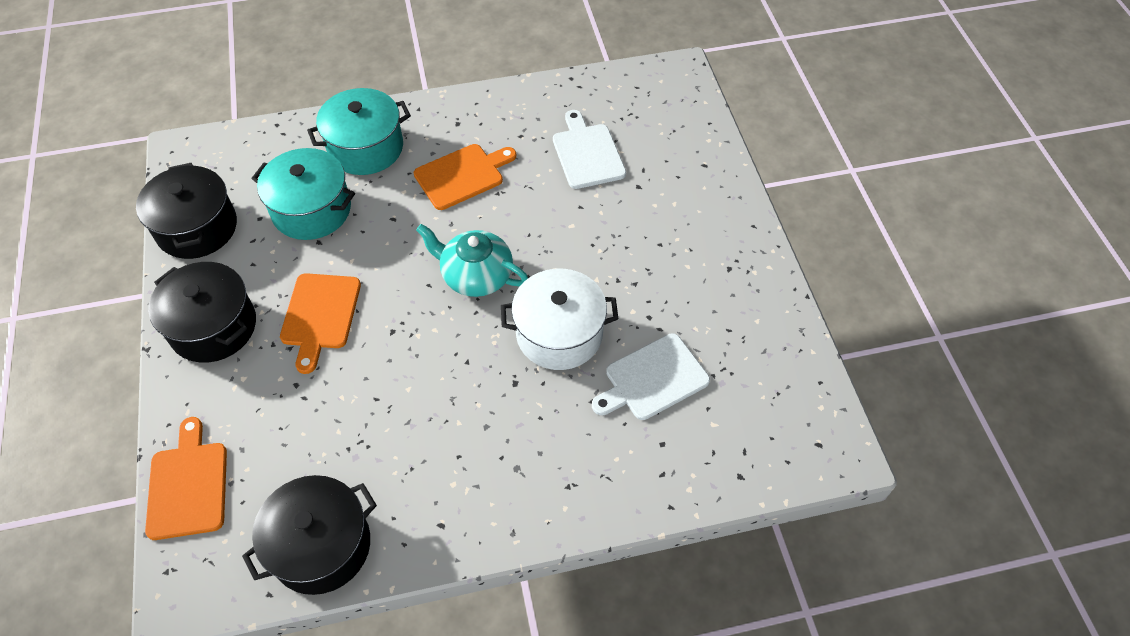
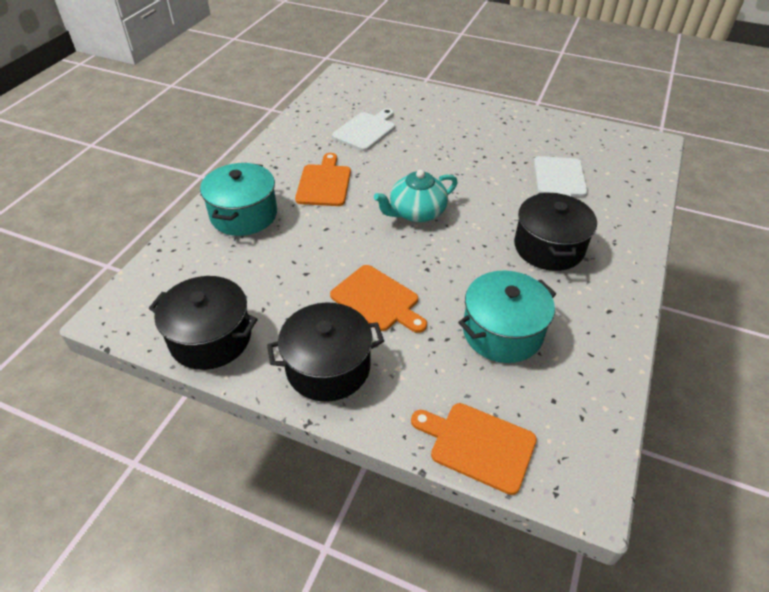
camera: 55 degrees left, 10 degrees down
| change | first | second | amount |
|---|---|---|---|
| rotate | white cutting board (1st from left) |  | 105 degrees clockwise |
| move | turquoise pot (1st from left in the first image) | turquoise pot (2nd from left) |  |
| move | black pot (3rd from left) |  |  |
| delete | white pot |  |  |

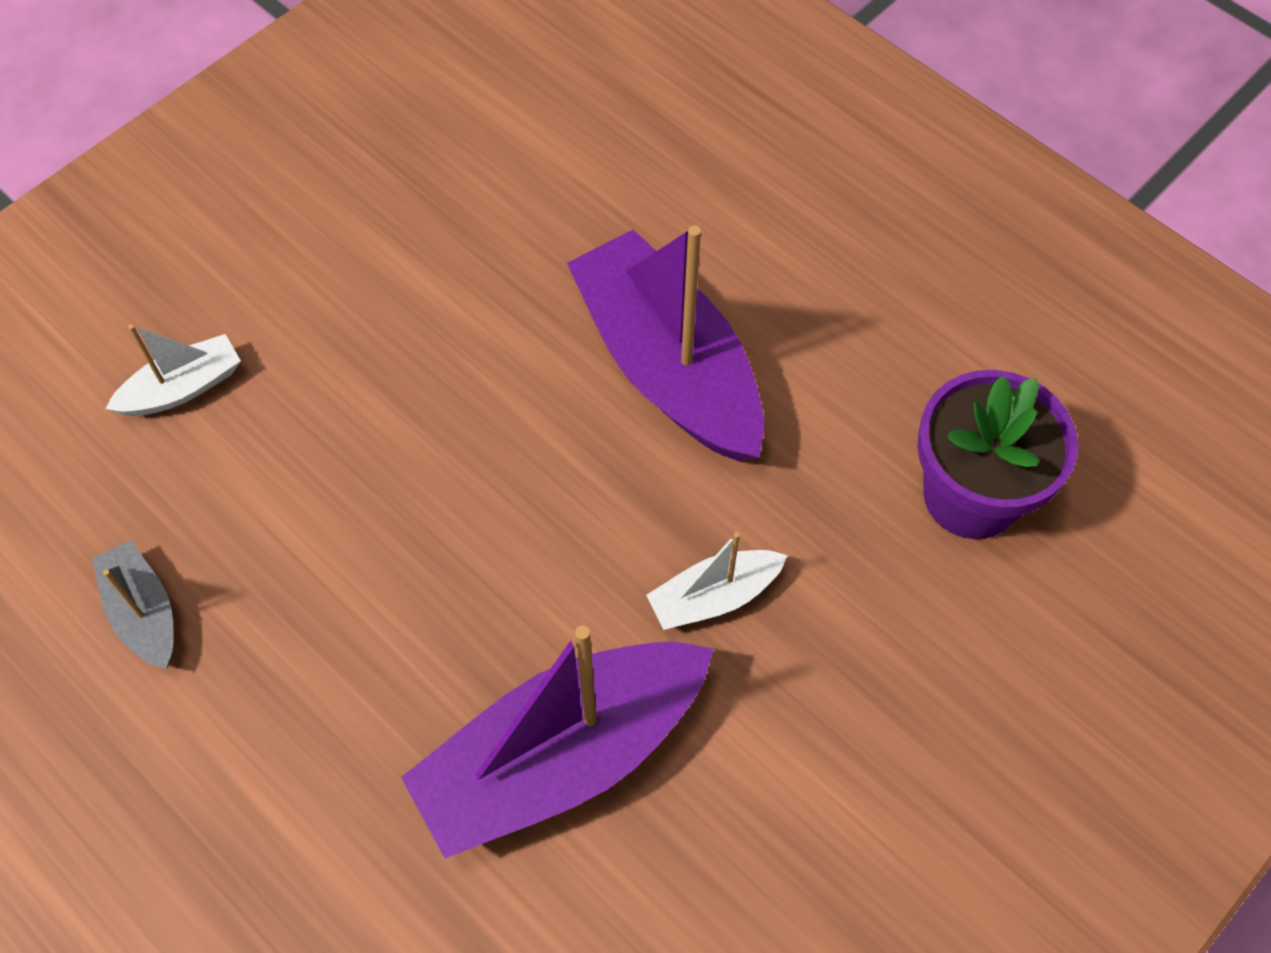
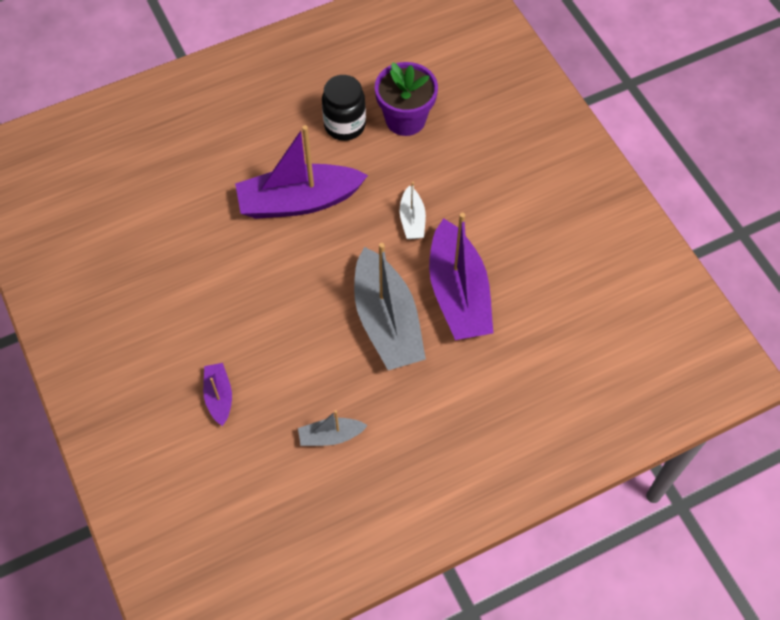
camera: 70 degrees left, 0 degrees up
| change | first | second | amount |
|---|---|---|---|
| recolor | white boat (1st from left) | purple boat (1st from left) |  |
| insert |  | black jar |  |
| insert |  | grey boat (2nd from left) |  |

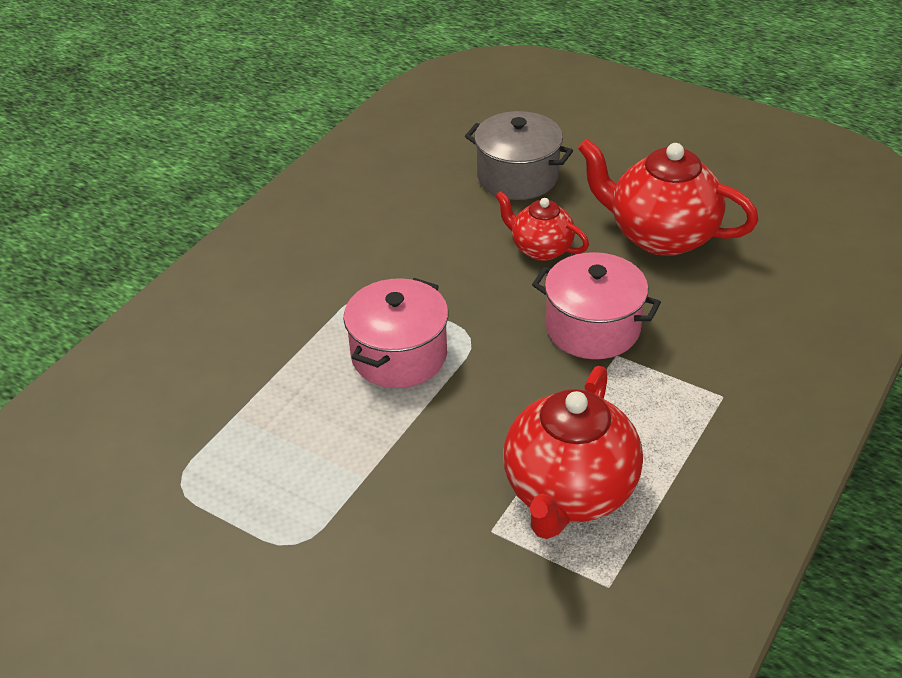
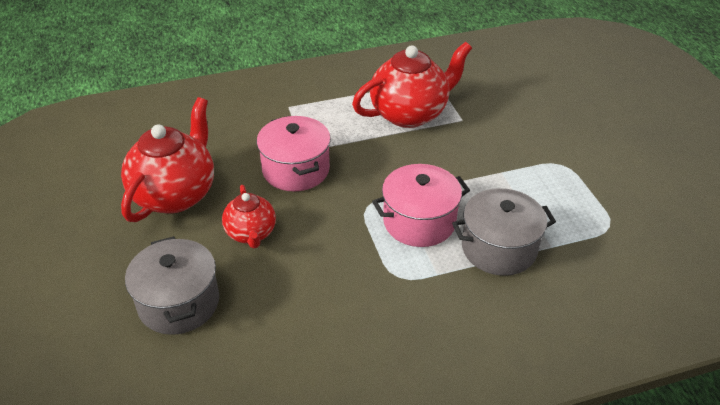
camera: 140 degrees left, 0 degrees up
| change | first | second | amount |
|---|---|---|---|
| rotate | red teapot (3rd from left in the first image) | red teapot (1st from left) | 135 degrees counterclockwise |
| insert |  | grey pot (2nd from left) |  |

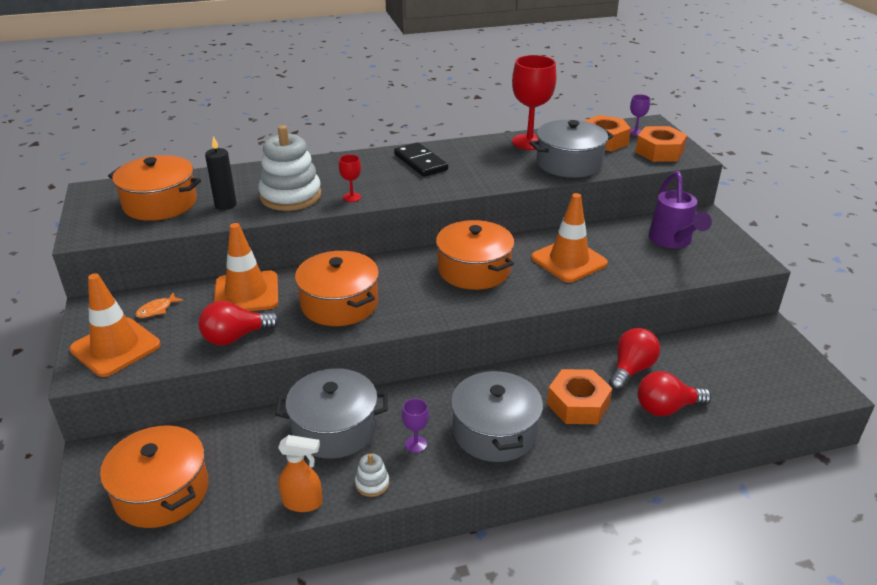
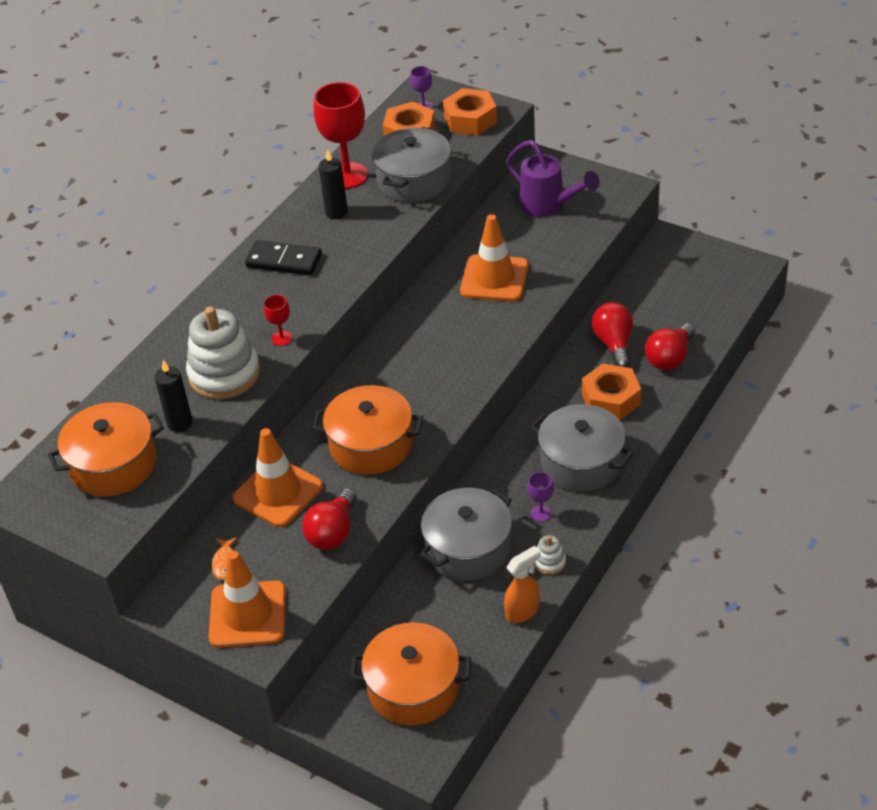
camera: 40 degrees left, 10 degrees up
| change | first | second | amount |
|---|---|---|---|
| insert |  | black candle (2nd from left) |  |
| delete | orange pot (4th from left) |  |  |

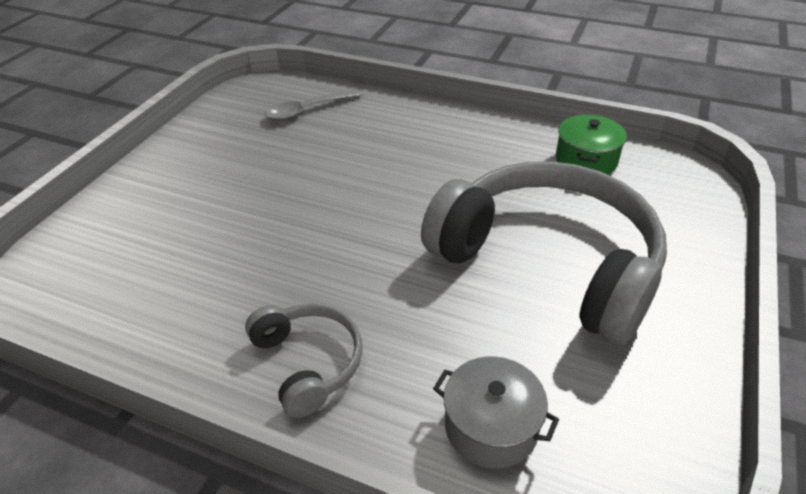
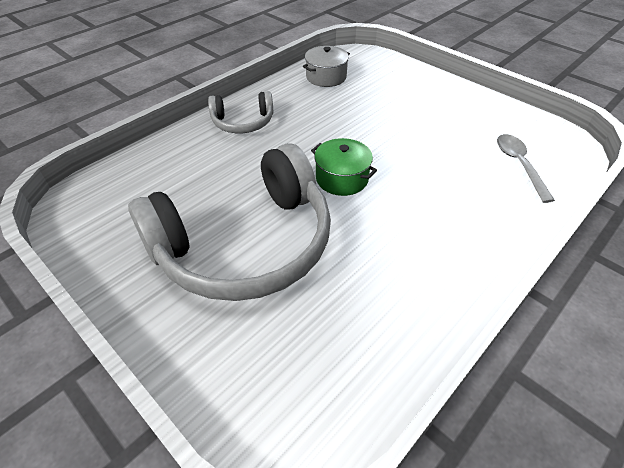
camera: 110 degrees right, 5 degrees up
| change | first | second | amount |
|---|---|---|---|
| move | grey pot |  |  |
| move | green pot |  |  |

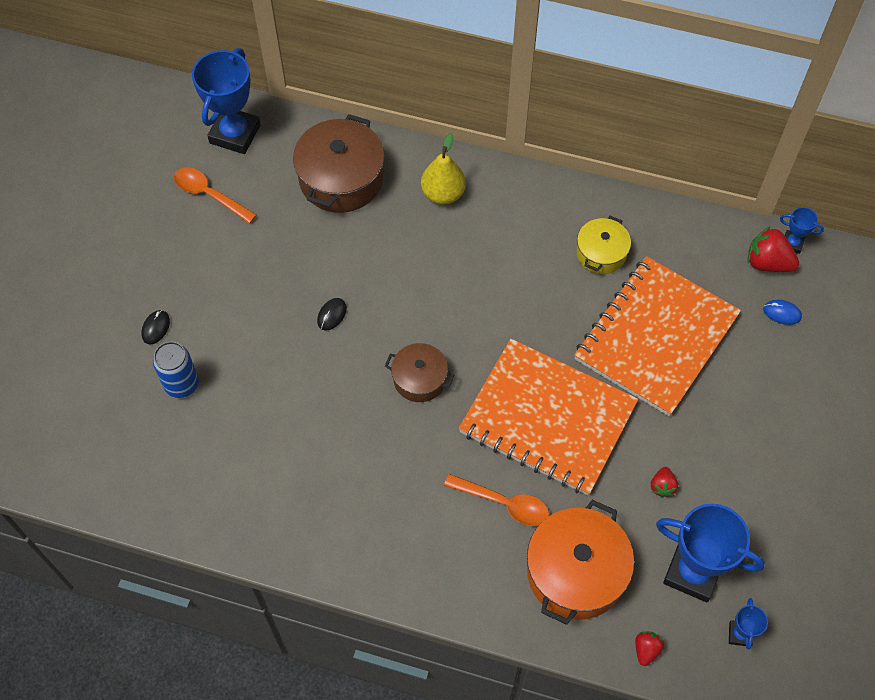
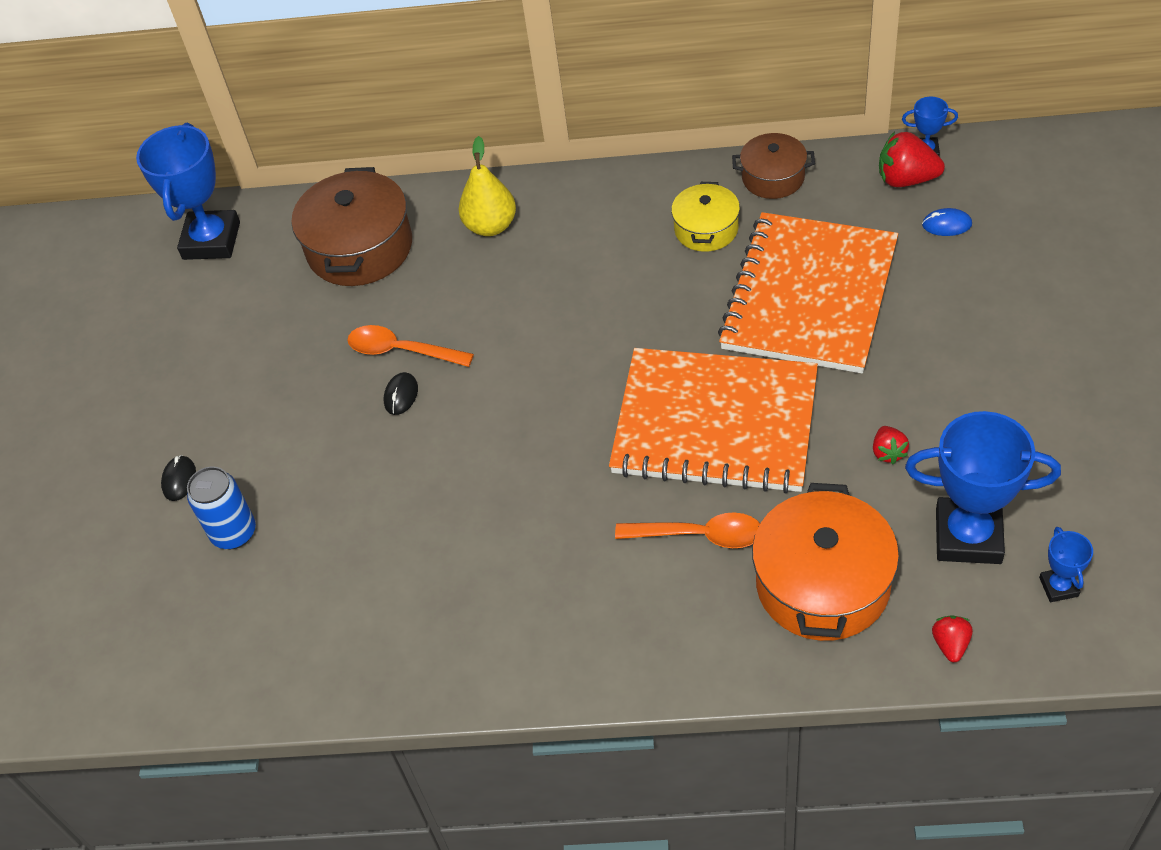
camera: 10 degrees left, 10 degrees down
| change | first | second | amount |
|---|---|---|---|
| move | orange spoon (1st from left) |  |  |
| move | brown pot (2nd from left) |  |  |

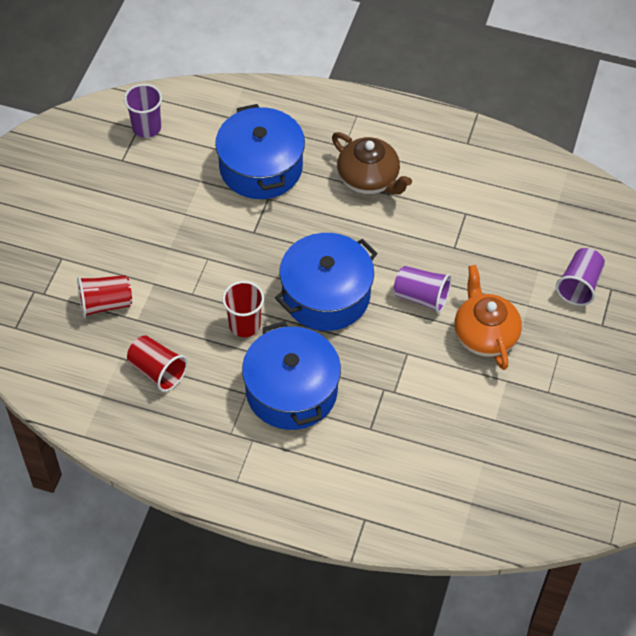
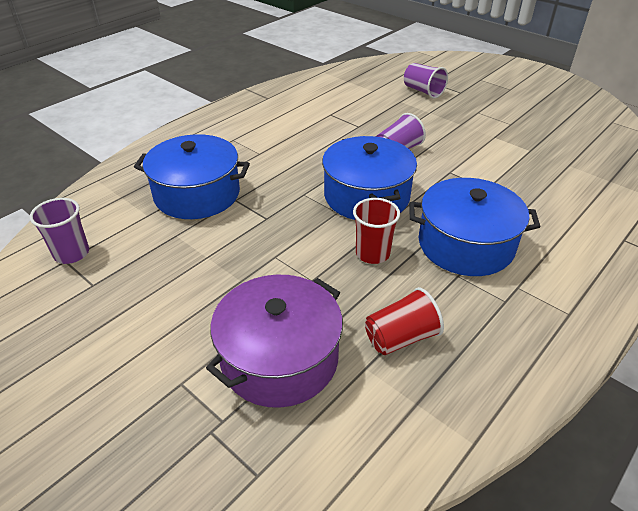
camera: 65 degrees left, 15 degrees down
| change | first | second | amount |
|---|---|---|---|
| replace | red cup (1st from left) | purple pot |  |
| delete | brown teapot |  |  |
| delete | orange teapot |  |  |

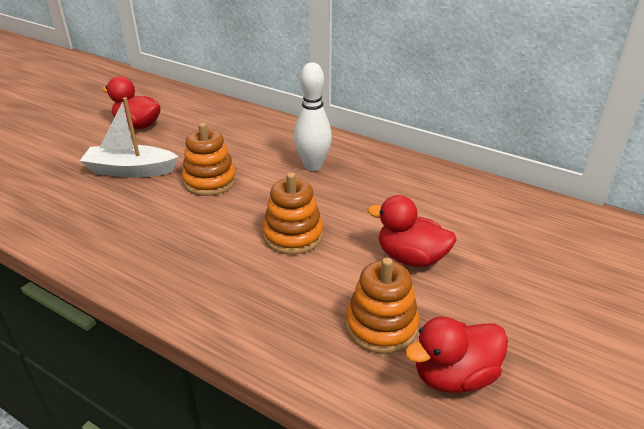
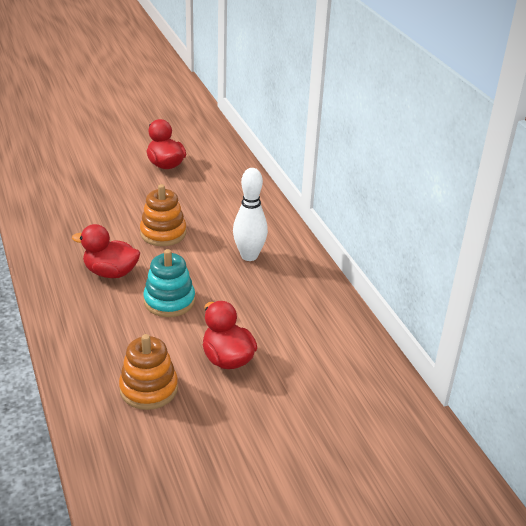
camera: 35 degrees right, 0 degrees up
| change | first | second | amount |
|---|---|---|---|
| move | red duck (3rd from left in the first image) | red duck (1st from left) |  |
| recolor | orange stacking toy (2nd from left) | turquoise stacking toy |  |
| delete | white boat |  |  |

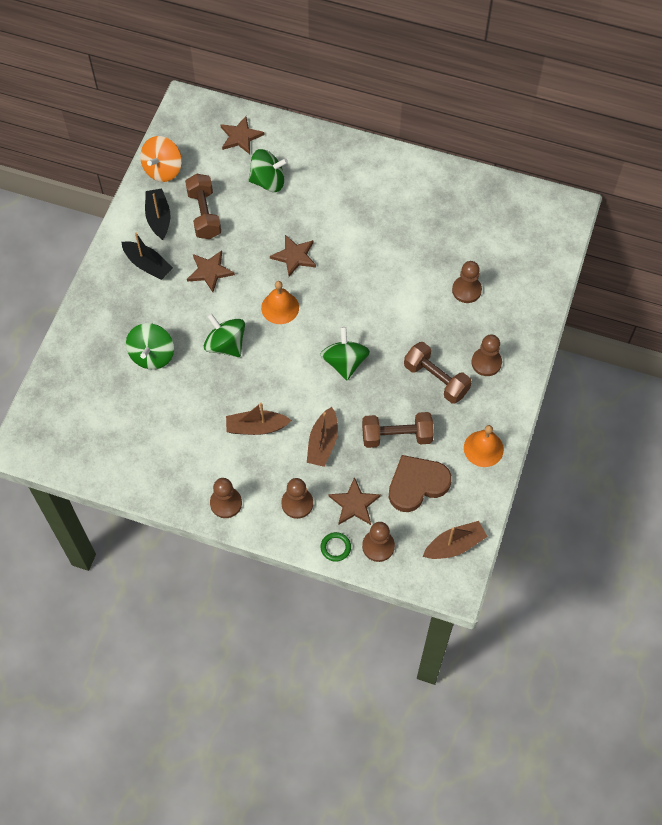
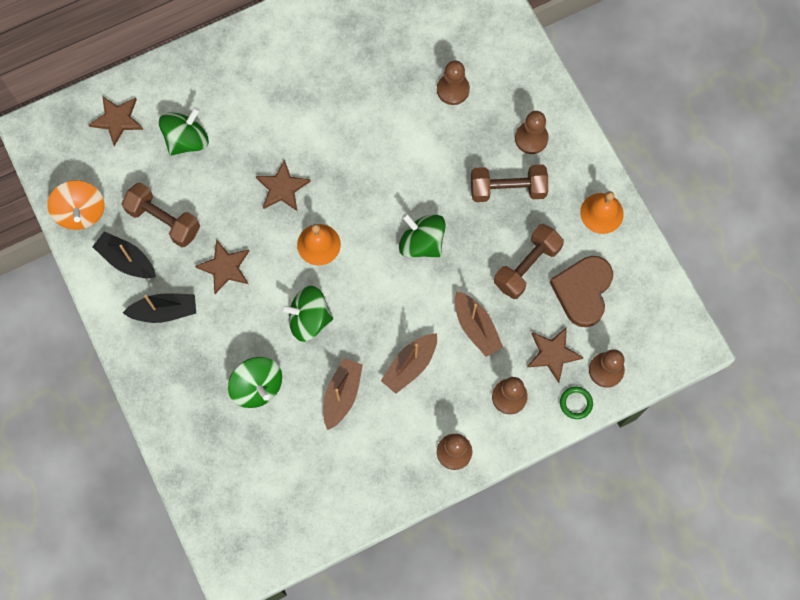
camera: 45 degrees left, 10 degrees up
| change | first | second | amount |
|---|---|---|---|
| move | brown boat (3rd from left in the first image) | brown boat (1st from left) |  |

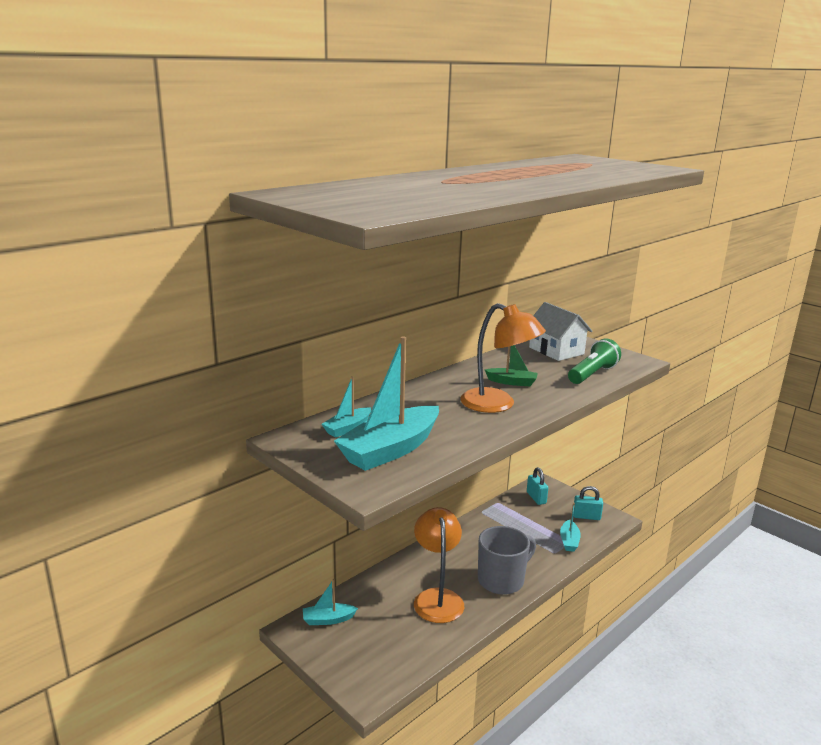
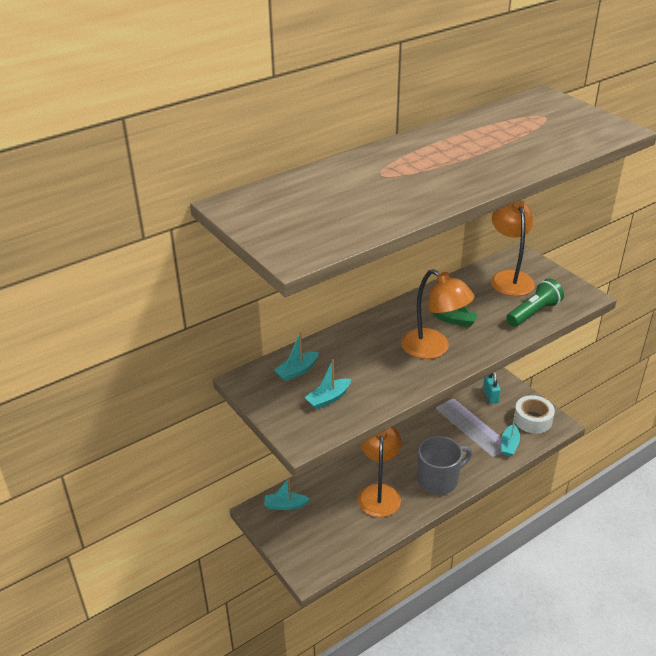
camera: 10 degrees right, 15 degrees up
| change | first | second | amount |
|---|---|---|---|
| resize | turquoise boat (3rd from left) |  | x0.49 |
| replace | white house | orange lamp (3rd from left) |  |
| replace | turquoise padlock (2nd from left) | white tape |  |

